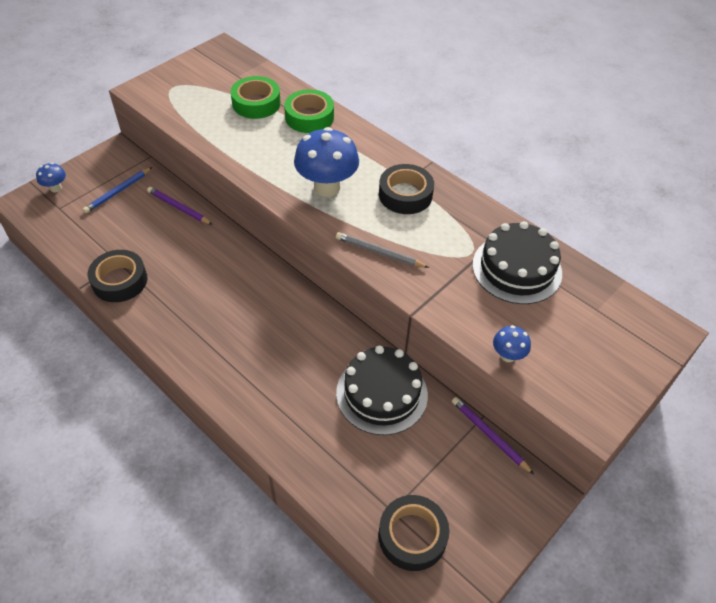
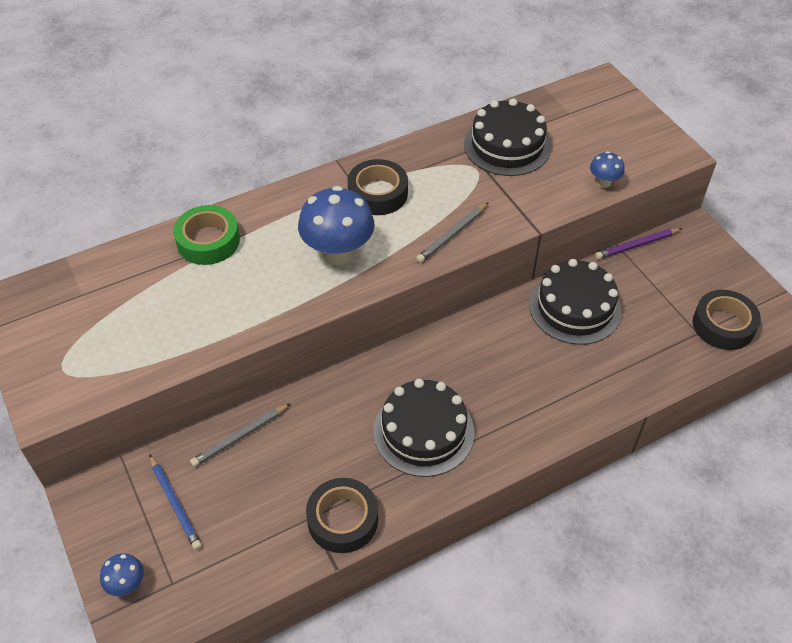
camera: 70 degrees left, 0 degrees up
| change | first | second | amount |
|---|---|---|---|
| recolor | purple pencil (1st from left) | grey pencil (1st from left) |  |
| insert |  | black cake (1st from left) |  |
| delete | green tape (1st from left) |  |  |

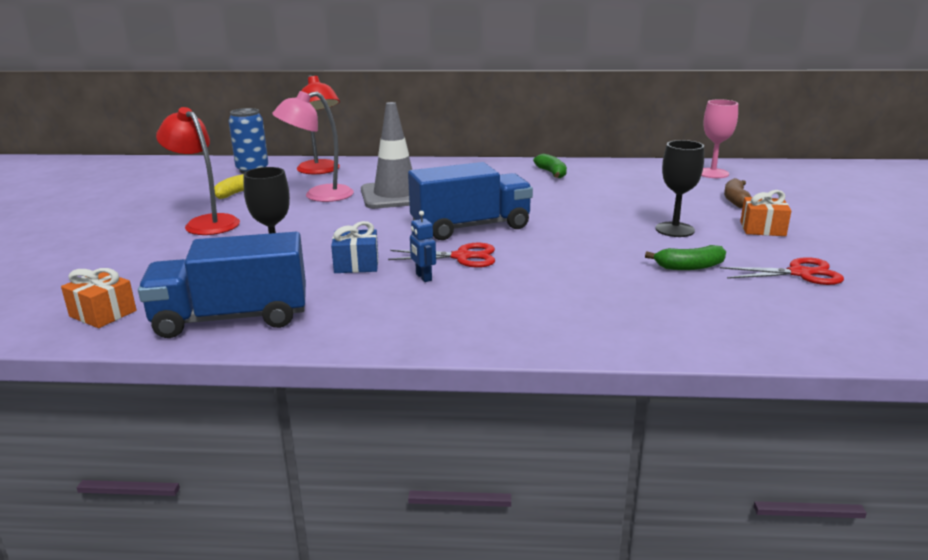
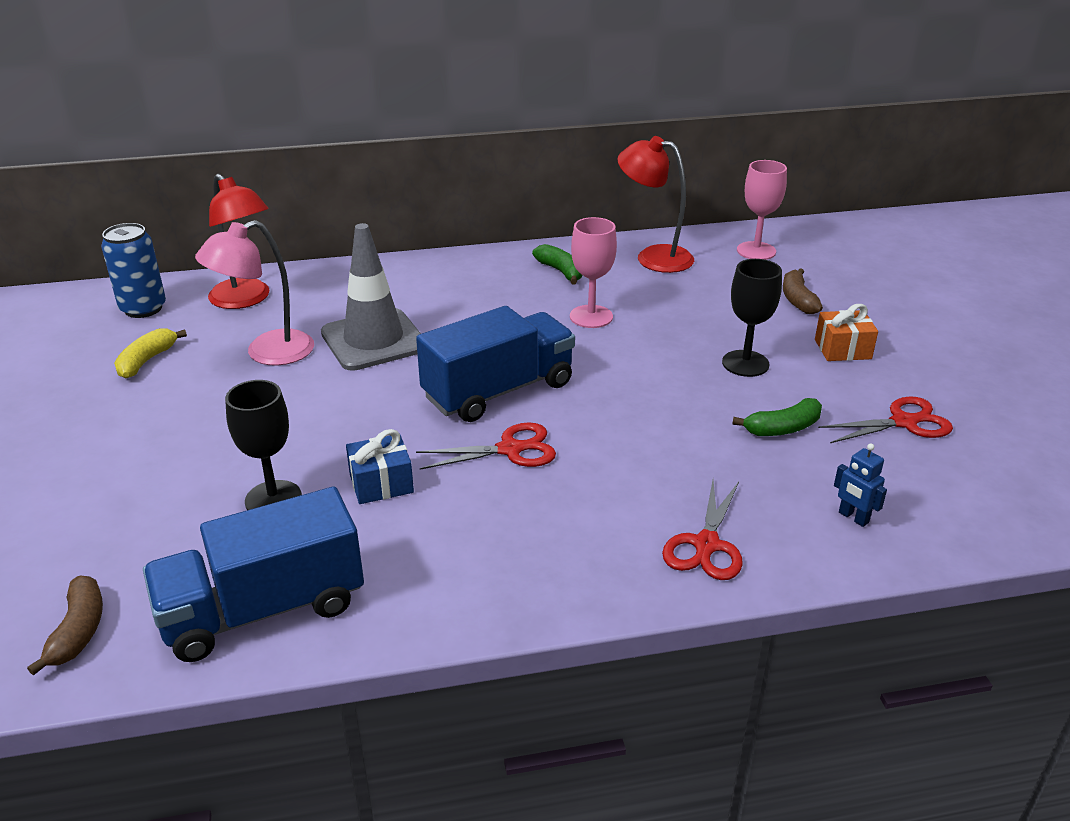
camera: 15 degrees left, 10 degrees up
| change | first | second | amount |
|---|---|---|---|
| replace | orange gift (1st from left) | brown banana (1st from left) |  |
| insert |  | pink goblet (1st from left) |  |
| move | red lamp (1st from left in the first image) | red lamp (2nd from left) |  |
| insert |  | red scissors (2nd from left) |  |
| move | blue robot |  |  |

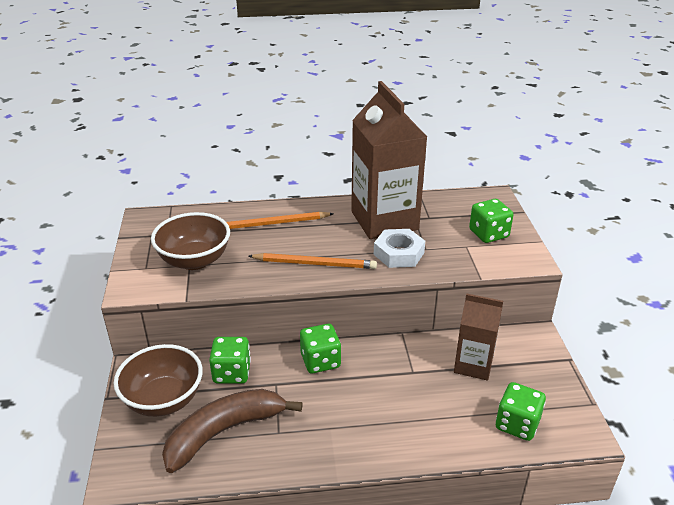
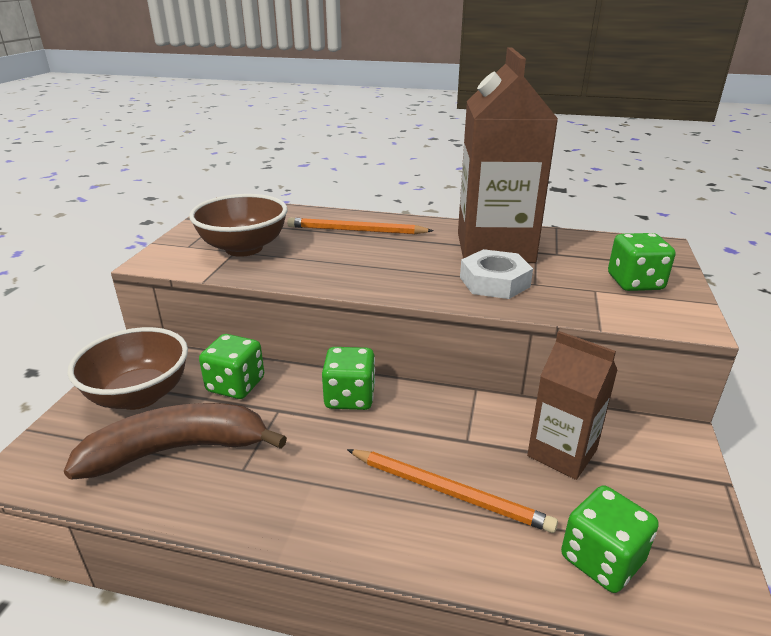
camera: 20 degrees right, 5 degrees down
| change | first | second | amount |
|---|---|---|---|
| move | orange pencil (2nd from left) |  |  |

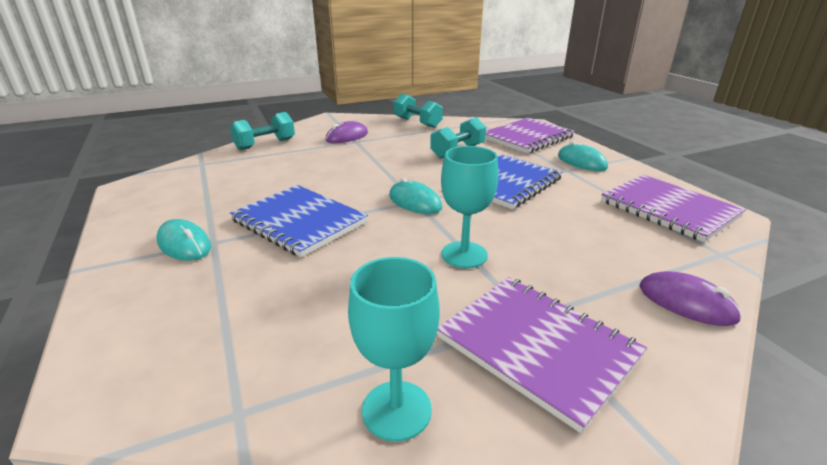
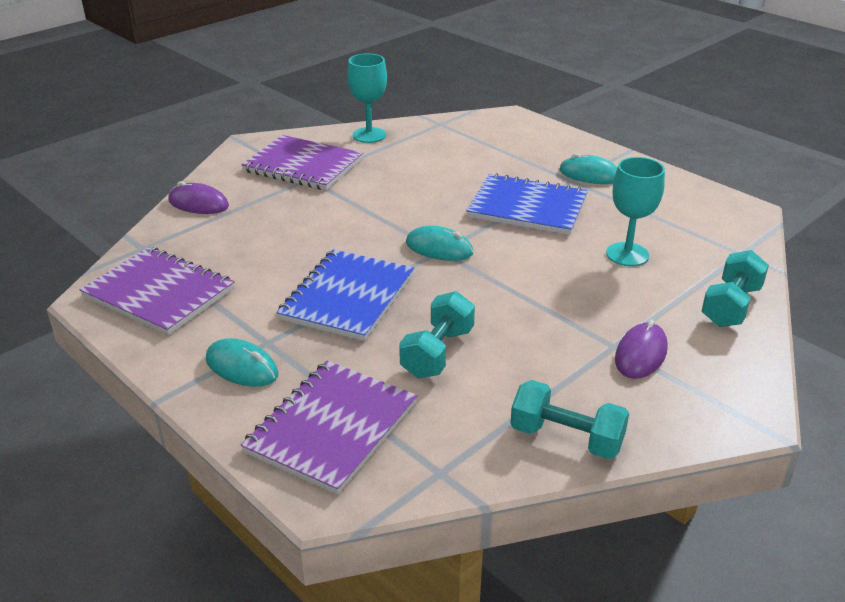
camera: 160 degrees right, 5 degrees up
| change | first | second | amount |
|---|---|---|---|
| move | turquoise goblet (2nd from left) |  |  |

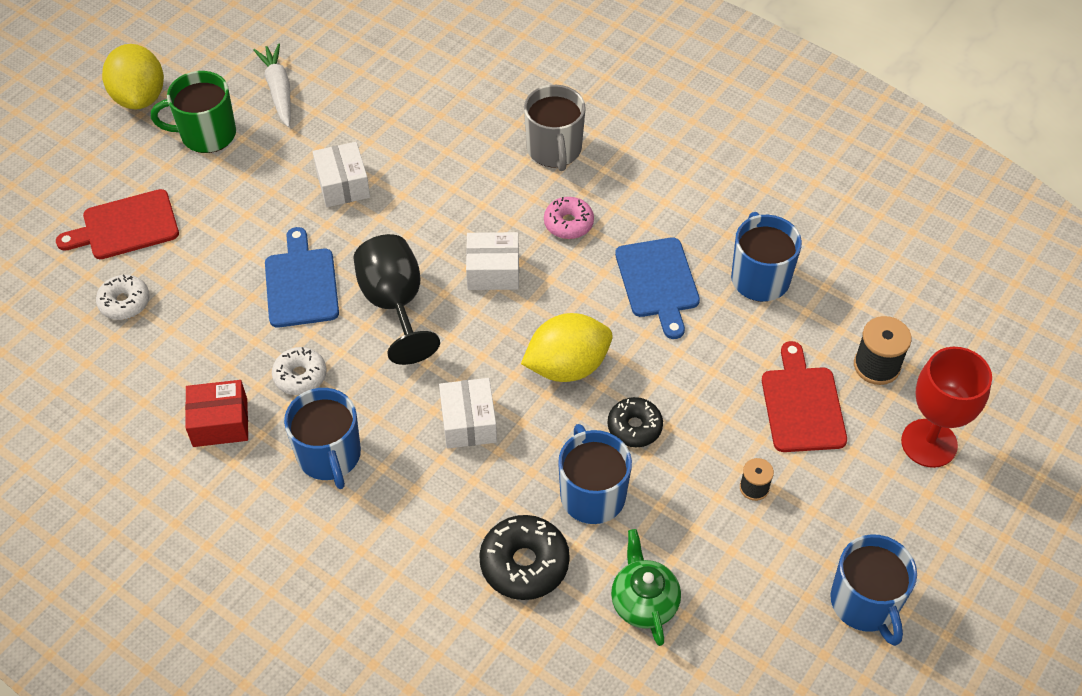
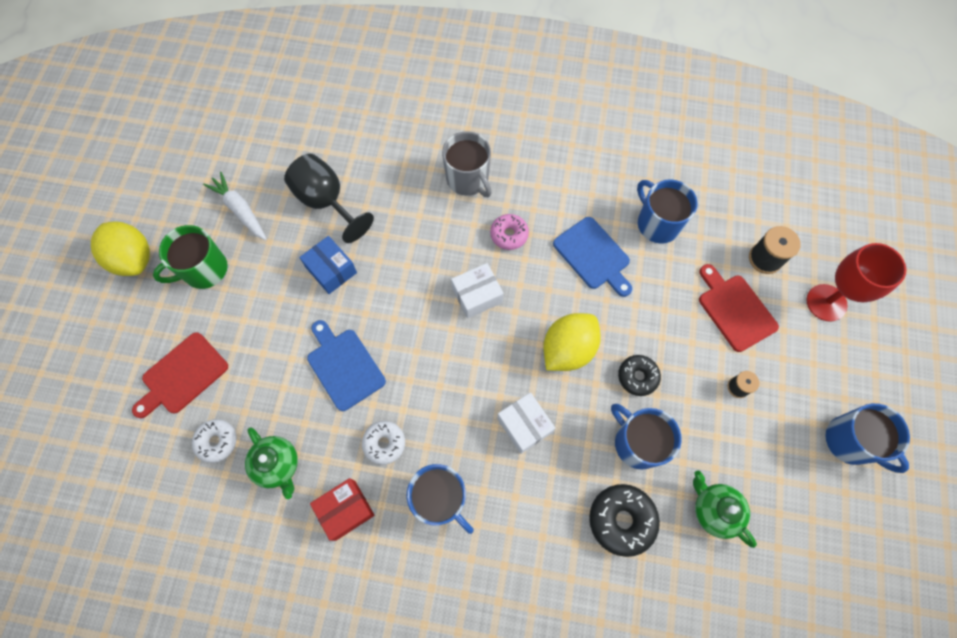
camera: 25 degrees left, 15 degrees up
| change | first | second | amount |
|---|---|---|---|
| insert |  | green teapot (1st from left) |  |
| move | black goblet |  |  |
| recolor | white box (1st from left) | blue box |  |

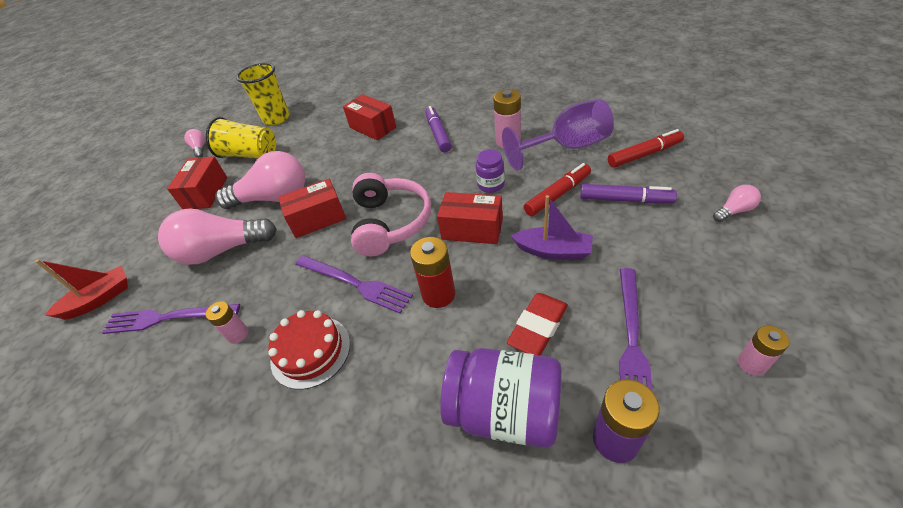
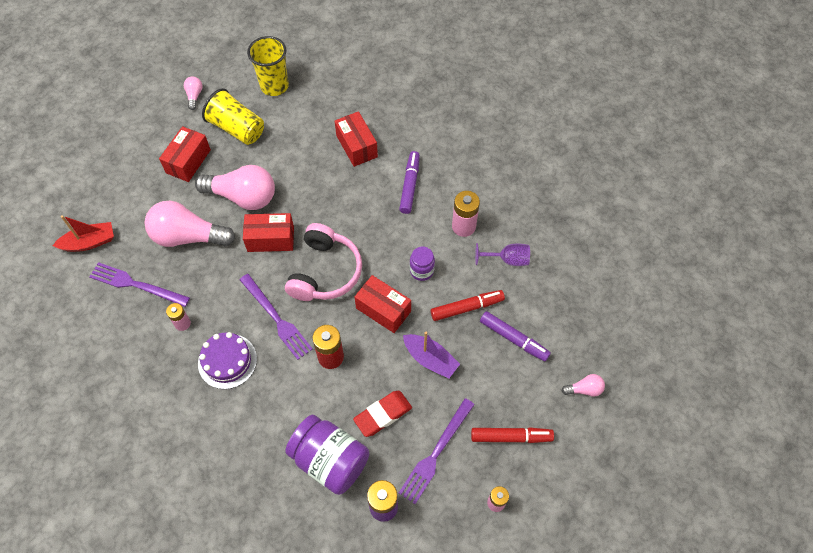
camera: 15 degrees right, 15 degrees up
| change | first | second | amount |
|---|---|---|---|
| recolor | red cake | purple cake |  |
| move | red marker (2nd from left) |  |  |
| resize | purple goblet |  | x0.56 |

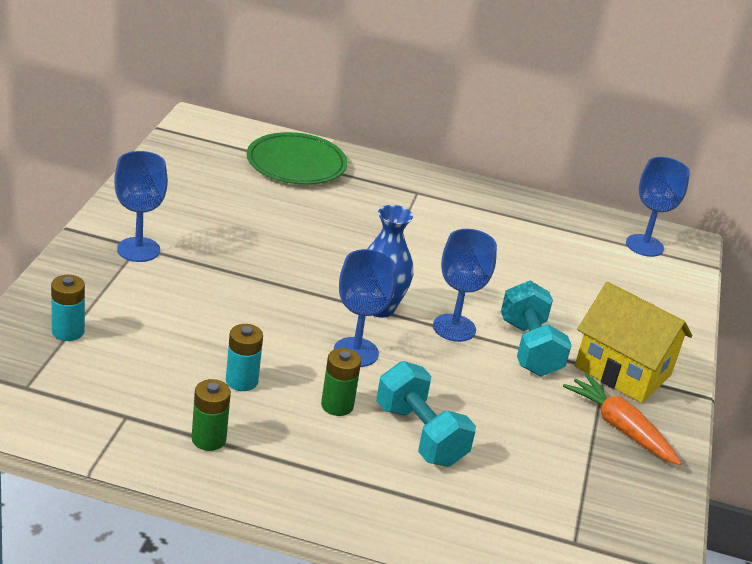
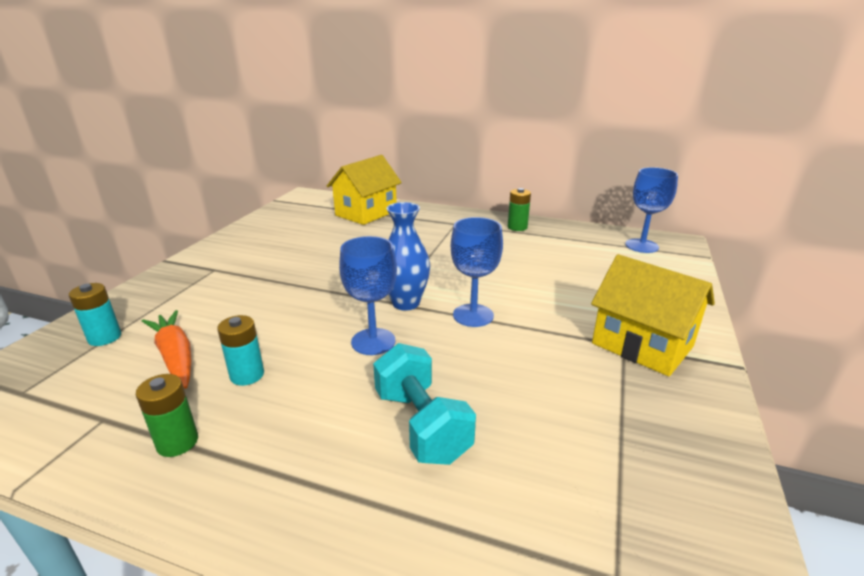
camera: 10 degrees right, 5 degrees down
| change | first | second | amount |
|---|---|---|---|
| move | orange carrot |  |  |
| replace | green plate | yellow house (1st from left) |  |
| move | green battery (2nd from left) |  |  |
| delete | blue goblet (1st from left) |  |  |
| delete | turquoise dumbbell (2nd from left) |  |  |

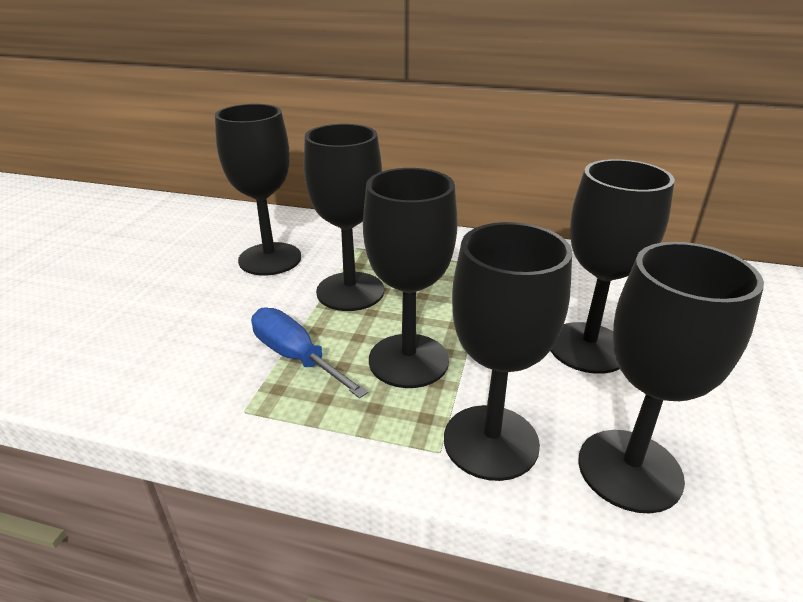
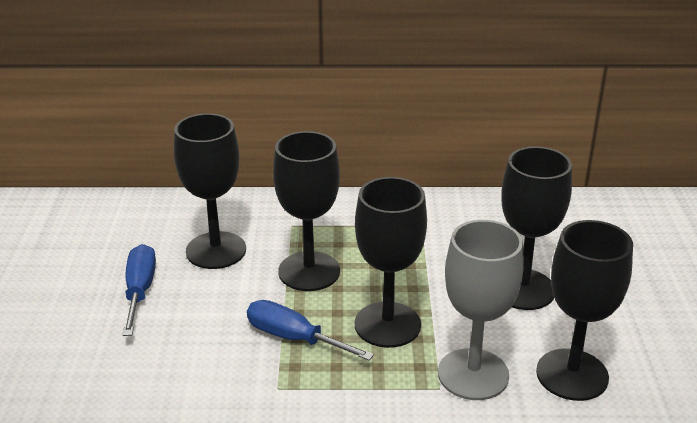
camera: 15 degrees left, 0 degrees up
| change | first | second | amount |
|---|---|---|---|
| insert |  | blue screwdriver (1st from left) |  |
| recolor | black goblet (4th from left) | grey goblet |  |

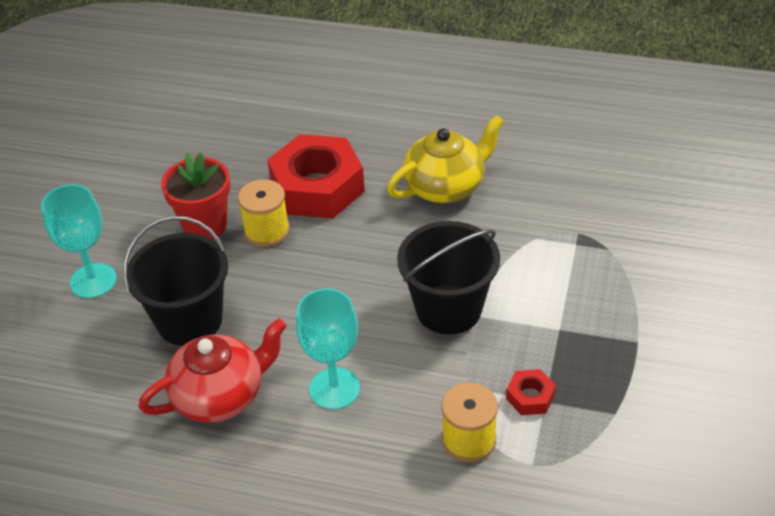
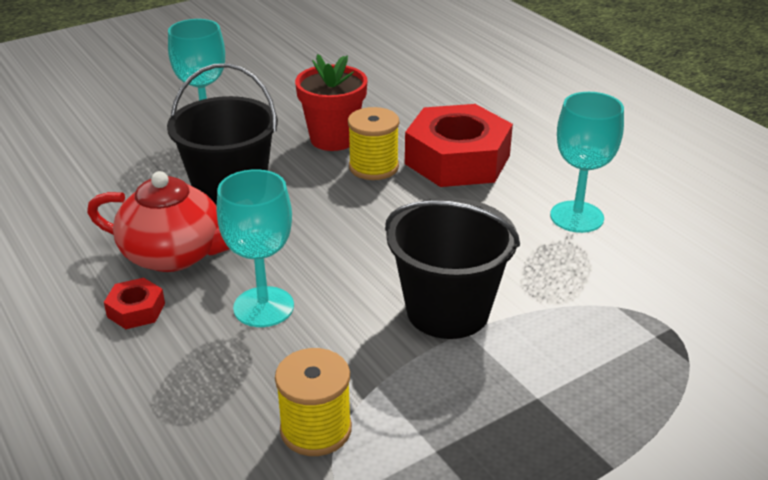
camera: 40 degrees right, 10 degrees down
| change | first | second | amount |
|---|---|---|---|
| move | red nut (2nd from left in the first image) | red nut (1st from left) |  |
| replace | yellow teapot | turquoise goblet (3rd from left) |  |

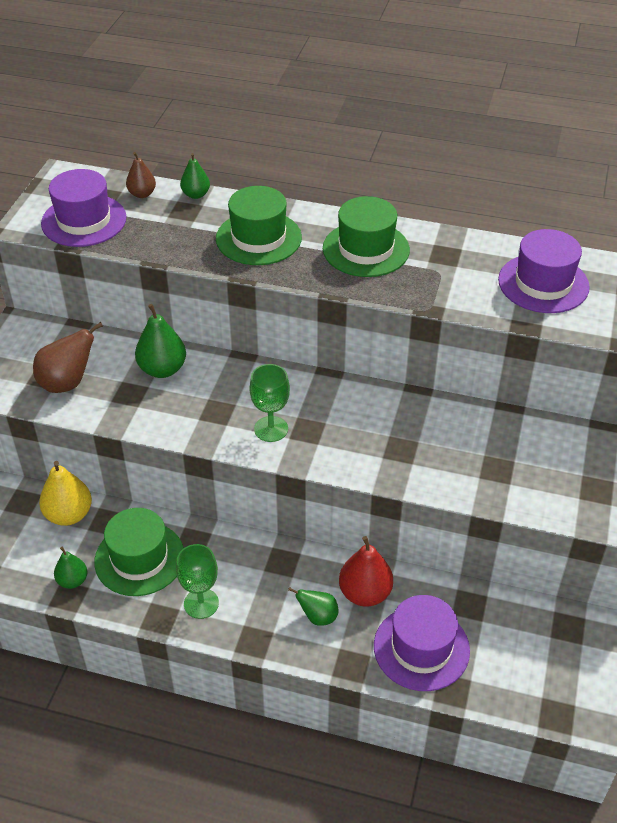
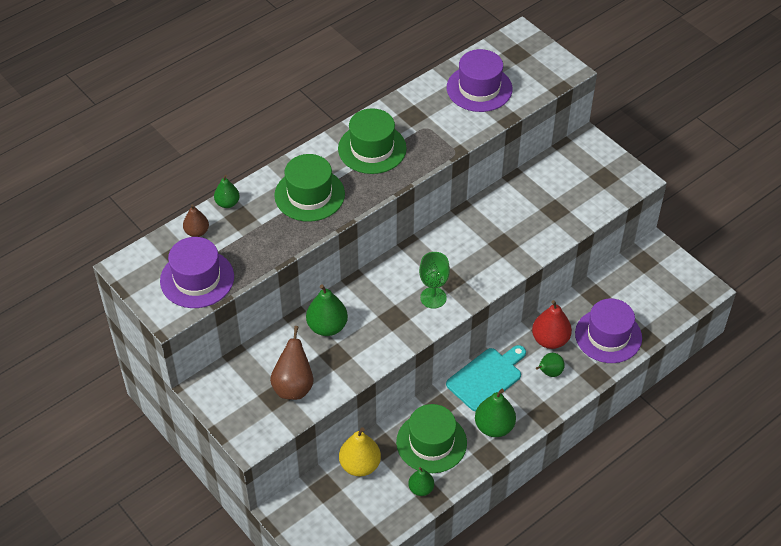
camera: 55 degrees left, 5 degrees up
| change | first | second | amount |
|---|---|---|---|
| insert |  | turquoise cutting board |  |
| replace | green goblet (1st from left) | green pear (4th from left) |  |

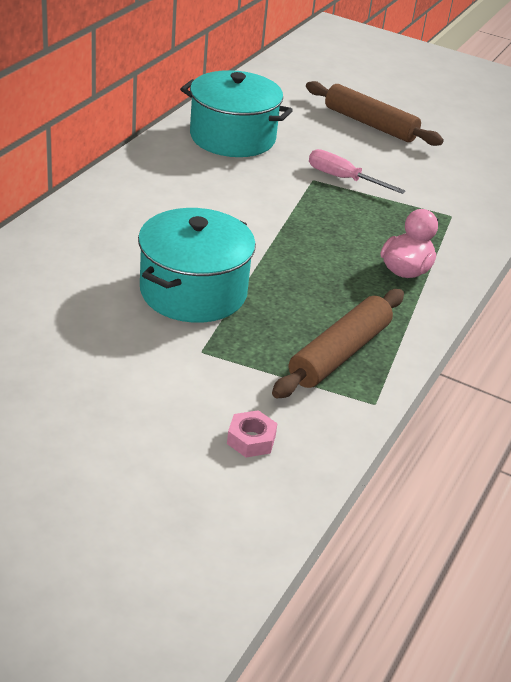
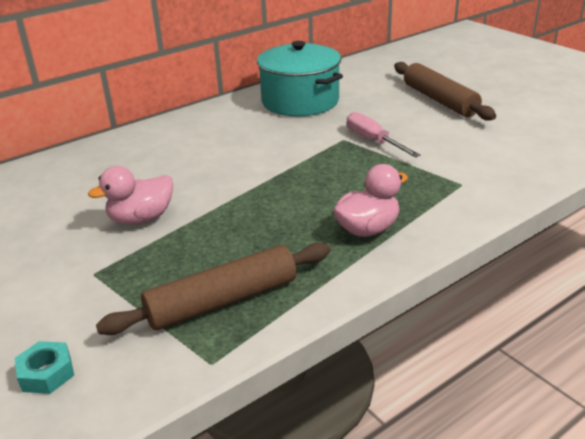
camera: 30 degrees right, 5 degrees down
| change | first | second | amount |
|---|---|---|---|
| recolor | pink nut | turquoise nut |  |
| replace | turquoise pot (1st from left) | pink duck (1st from left) |  |

